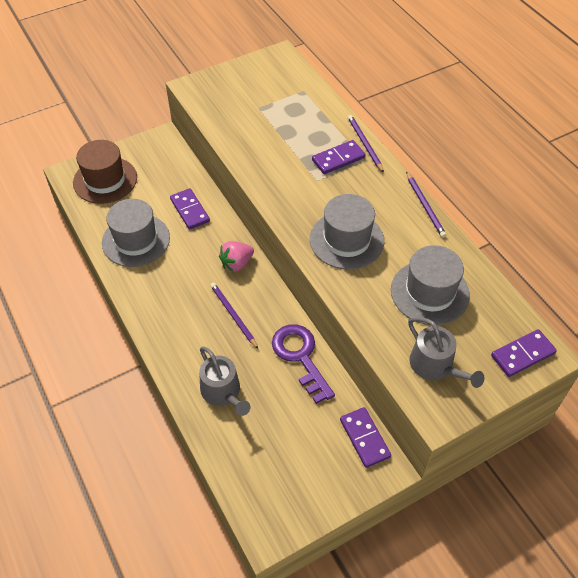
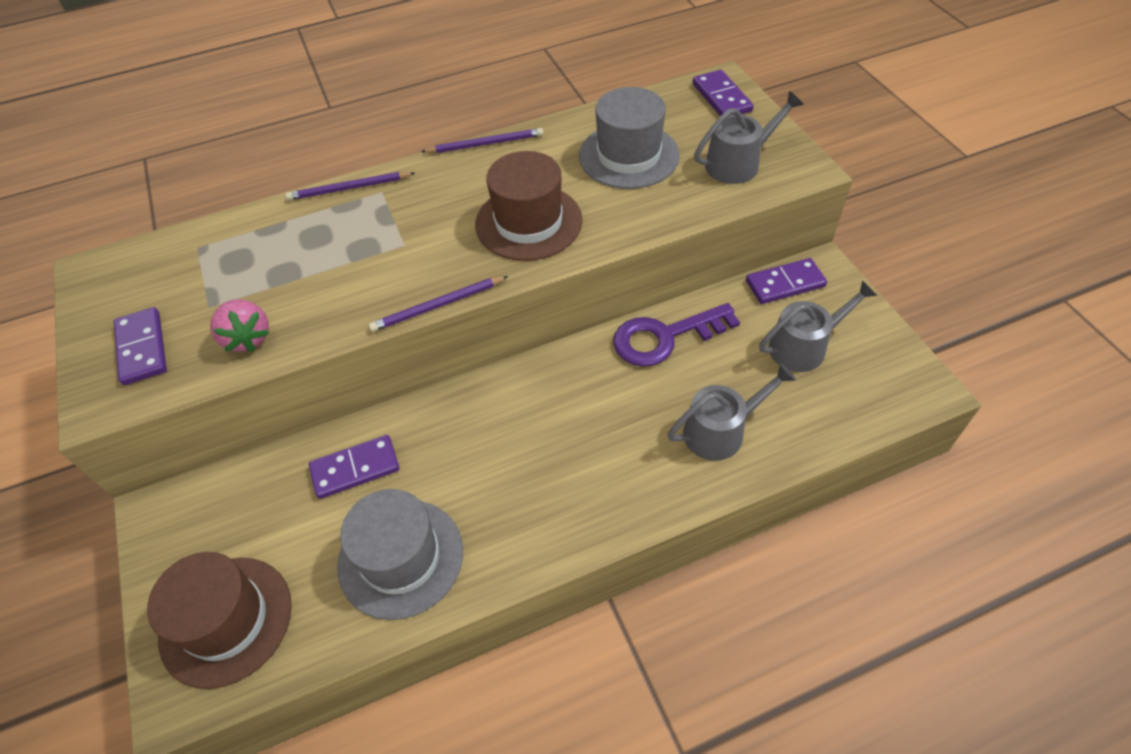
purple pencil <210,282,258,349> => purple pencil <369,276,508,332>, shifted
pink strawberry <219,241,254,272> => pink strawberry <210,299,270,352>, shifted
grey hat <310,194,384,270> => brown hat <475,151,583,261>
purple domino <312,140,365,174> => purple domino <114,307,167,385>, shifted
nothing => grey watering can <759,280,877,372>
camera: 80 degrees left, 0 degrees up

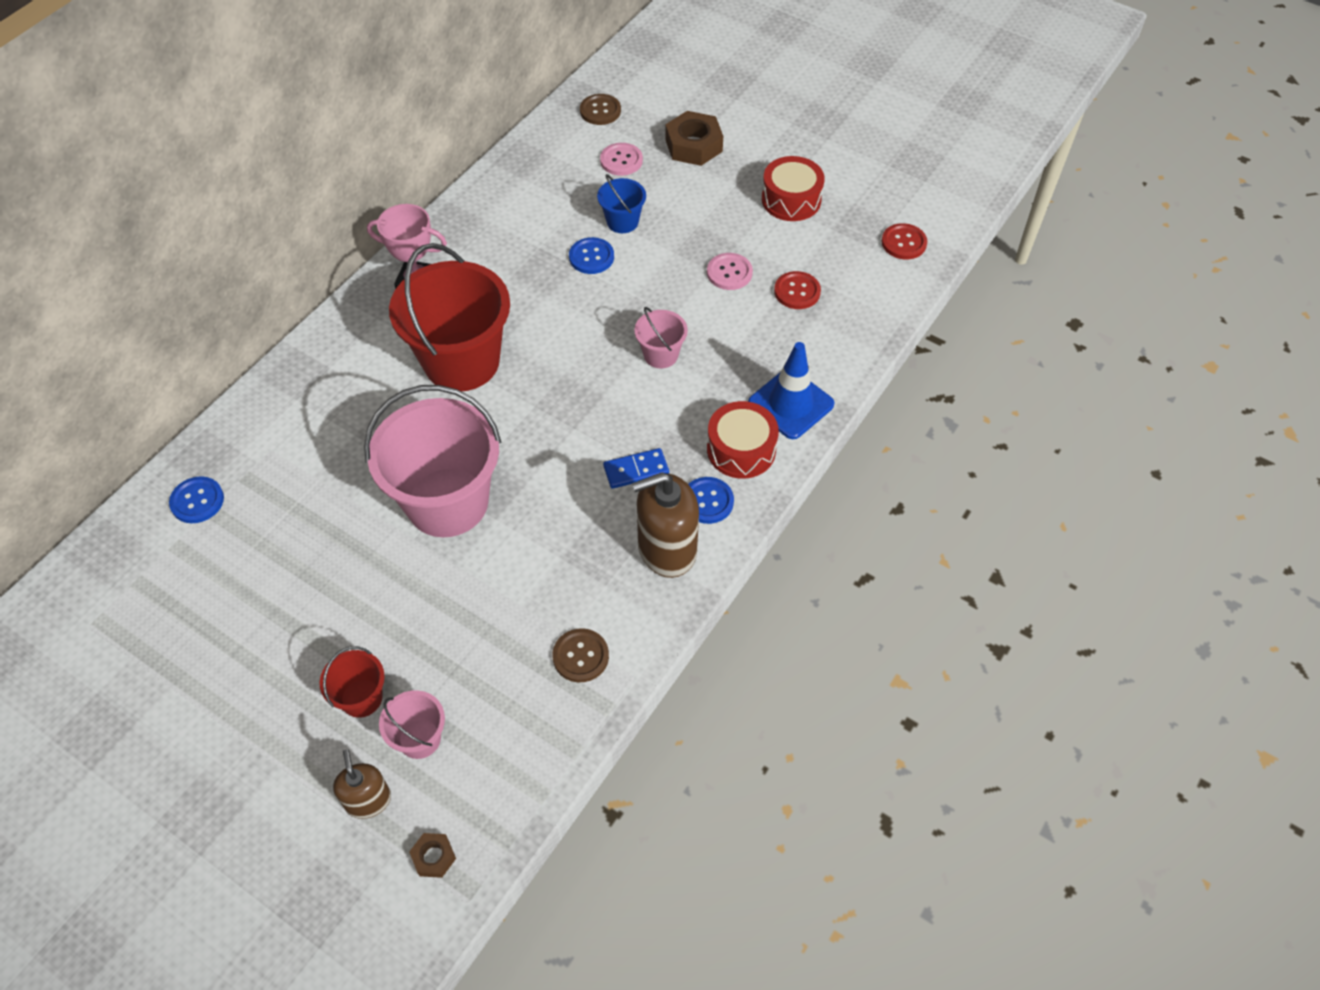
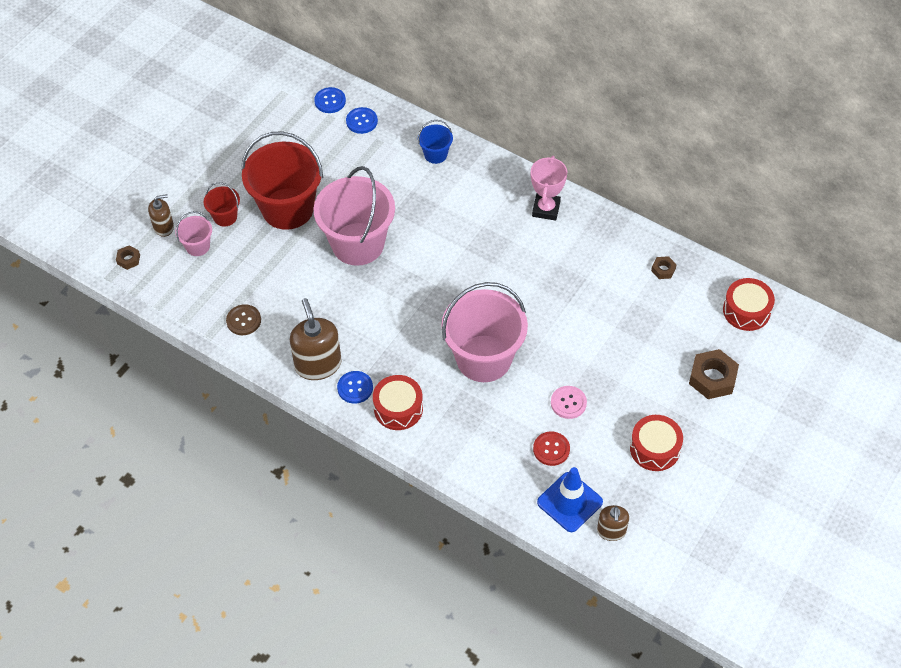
red bucket <389,243,510,392> => red bucket <241,131,323,230>, shifted
blue button <569,237,614,274> => blue button <314,87,346,113>, shifted
brown button <580,94,621,125> => red drum <723,278,775,331>
blue bucket <597,174,646,233> => blue bucket <418,120,453,164>, shifted
pink button <600,143,643,176> => nothing
blue domino <603,448,669,489> => nothing
pink bucket <634,307,688,369> => pink bucket <442,282,528,382>, x2.18
blue traffic cone <748,342,834,439> => blue traffic cone <537,467,603,532>, shifted
red button <882,223,927,260> => brown soap dispenser <597,505,629,541>
nothing => brown nut <651,256,676,279>
camera: 90 degrees right, 0 degrees up

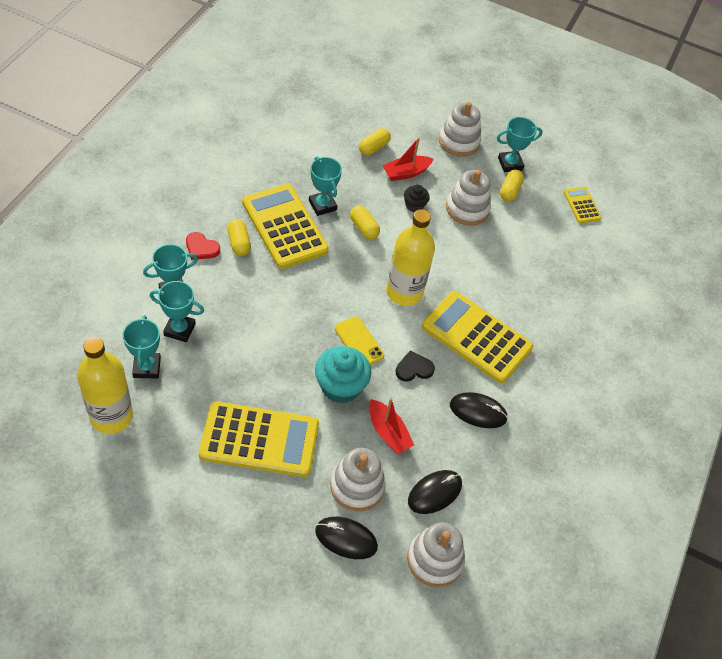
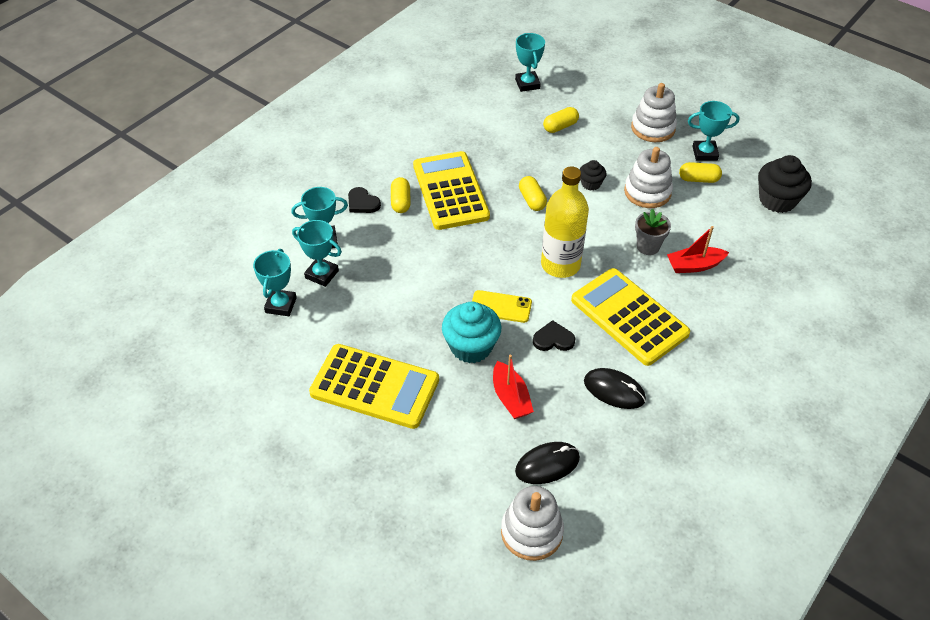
yellow bottle <77,337,133,434> => nothing
red heart <186,232,220,260> => black heart <348,187,381,213>
turquoise trophy <309,156,342,216> => turquoise trophy <515,33,545,92>, shifted
black mouse <315,517,378,559> => nothing
white stacking toy <330,448,386,511> => nothing
yellow phone <335,316,384,365> => yellow phone <472,290,532,323>, 60 degrees counterclockwise
red boat <382,137,434,181> => red boat <667,226,729,273>, shifted
yellow capsule <500,170,524,201> => yellow capsule <679,162,722,183>, 60 degrees clockwise
yellow calculator <563,187,601,223> => black cupcake <758,155,812,213>
nothing => grey flower pot <635,209,671,255>
camera: 20 degrees right, 5 degrees down

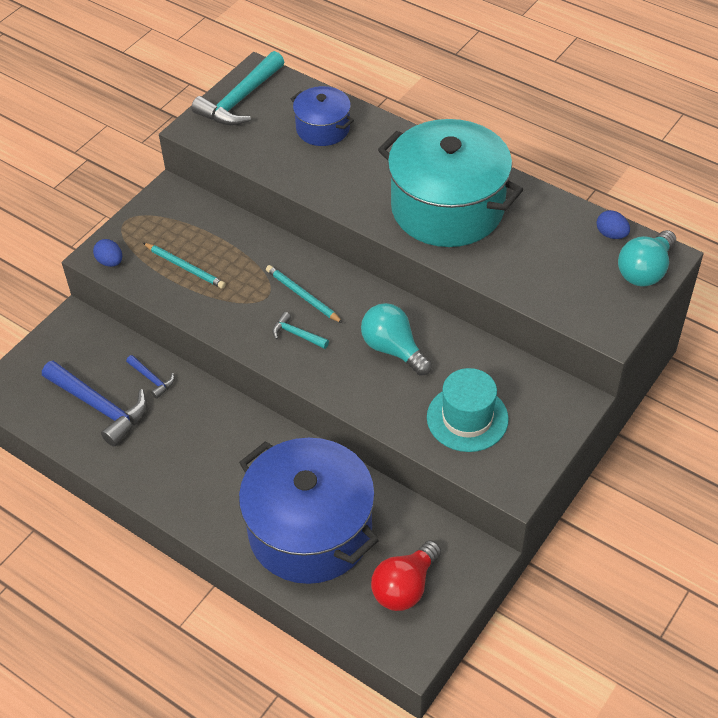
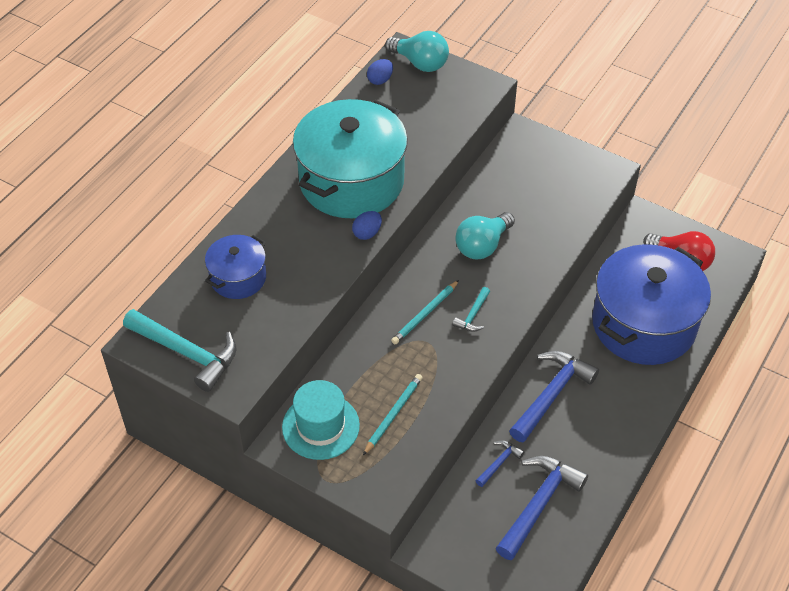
blue egg <93,239,122,267> => blue egg <352,211,382,240>, shifted
turquoise hat <427,368,509,452> => turquoise hat <282,380,360,460>, shifted
nothing => blue hammer <509,351,599,443>
camera: 95 degrees left, 0 degrees up

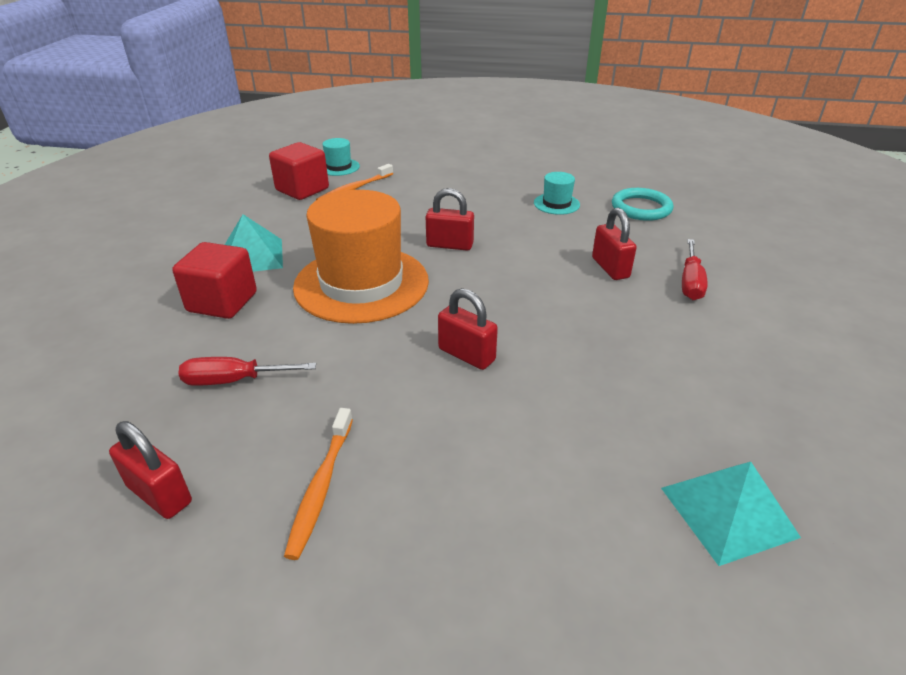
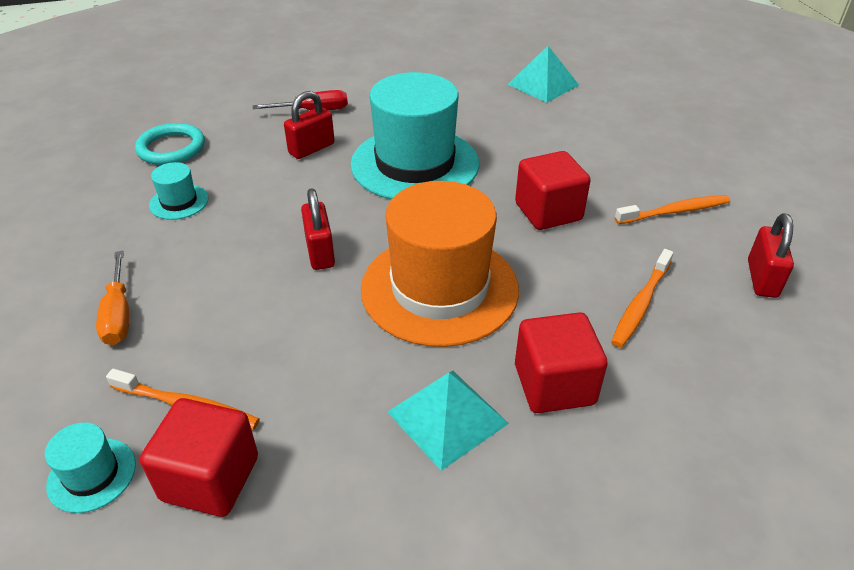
red screwdriver <178,357,316,386> => orange toothbrush <611,249,674,348>
red padlock <438,288,498,370> => nothing
nothing => orange screwdriver <96,251,129,345>
nothing => turquoise hat <350,72,479,200>
nothing => red cube <515,151,591,230>
camera: 115 degrees left, 5 degrees up

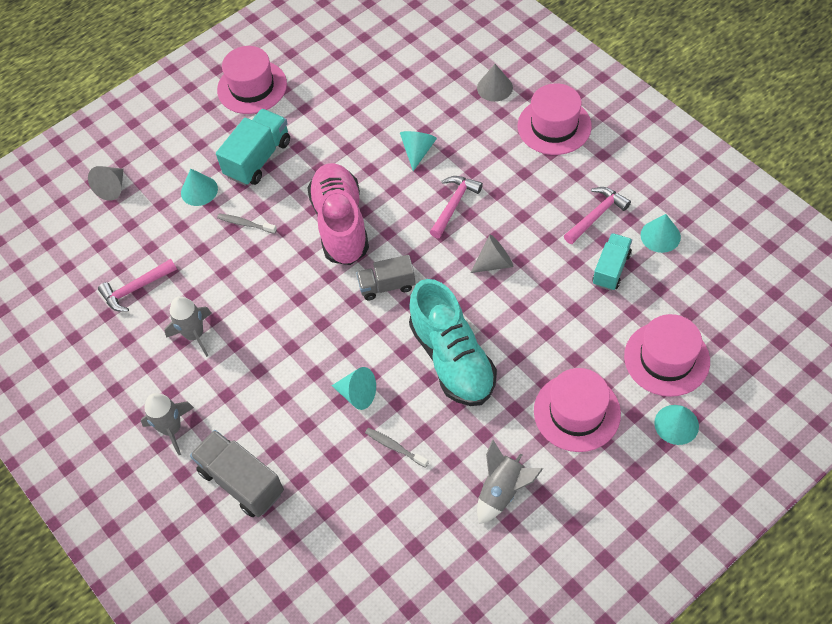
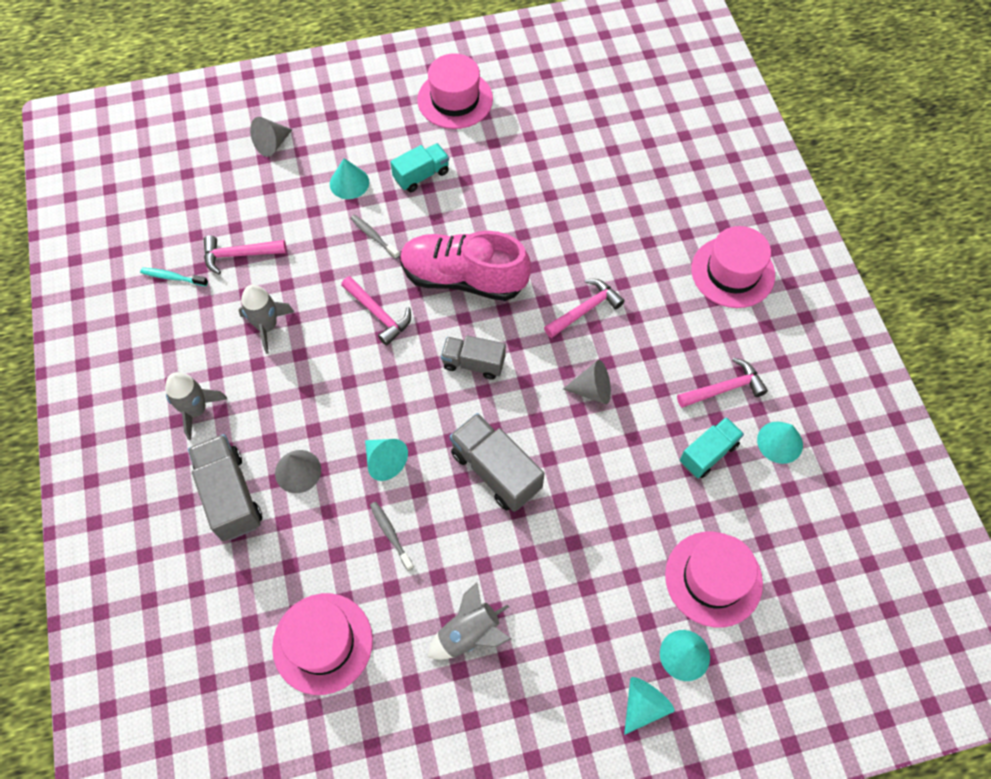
turquoise truck <216,109,290,186> => turquoise truck <390,143,449,192>, x0.66
pink shoe <307,163,369,265> => pink shoe <400,231,531,301>, 90 degrees counterclockwise
turquoise cone <400,131,437,171> => turquoise cone <624,677,675,735>, shifted
turquoise shoe <409,279,497,406> => grey truck <449,413,545,512>
grey cone <477,64,513,102> => grey cone <275,450,321,493>, shifted
pink hat <534,368,621,452> => pink hat <272,593,373,695>, shifted
nothing => turquoise toothbrush <140,268,208,286>
nothing => pink hammer <341,276,411,346>
camera: 20 degrees right, 5 degrees up

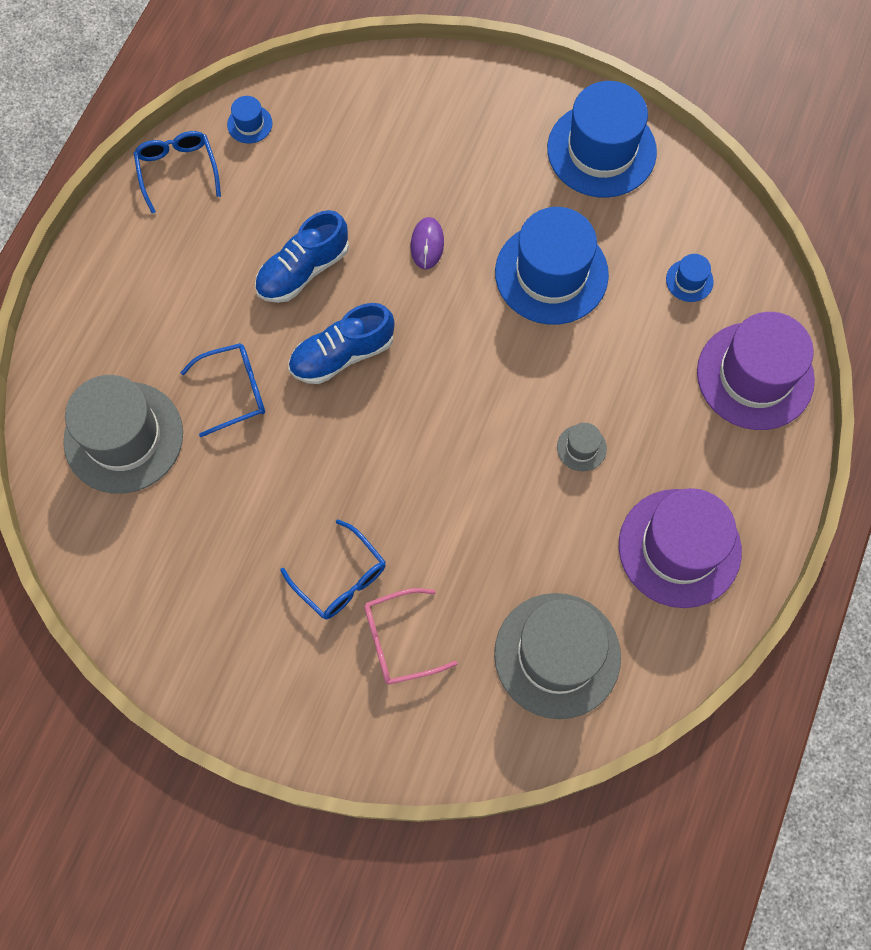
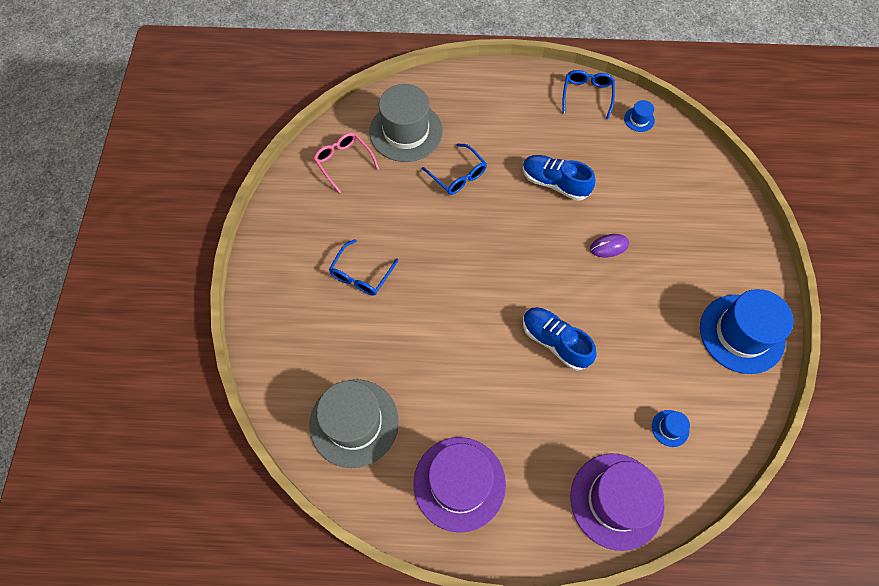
blue glasses <134,131,221,213> => blue glasses <563,70,615,119>, 45 degrees counterclockwise
blue shoe <289,303,395,384> => blue shoe <523,307,596,371>, shifted
pink glasses <364,588,458,684> => pink glasses <313,132,379,193>, shifted
blue hat <495,207,609,325> => nothing
grey hat <557,423,607,471> => nothing
camera: 70 degrees right, 5 degrees down

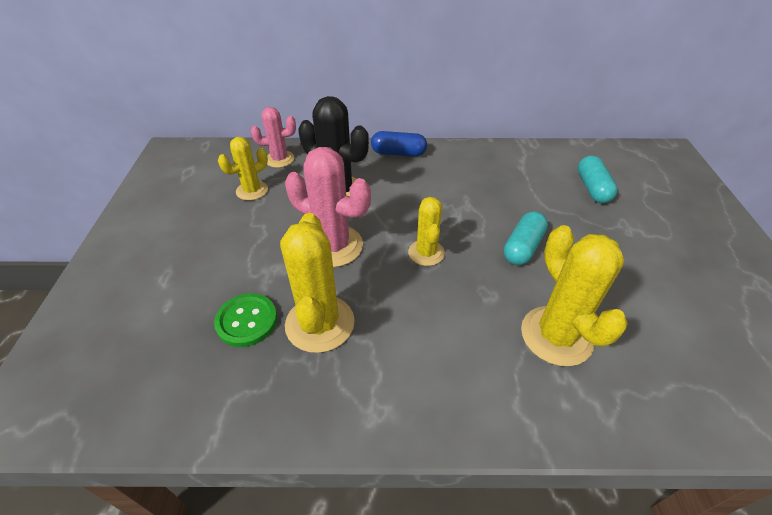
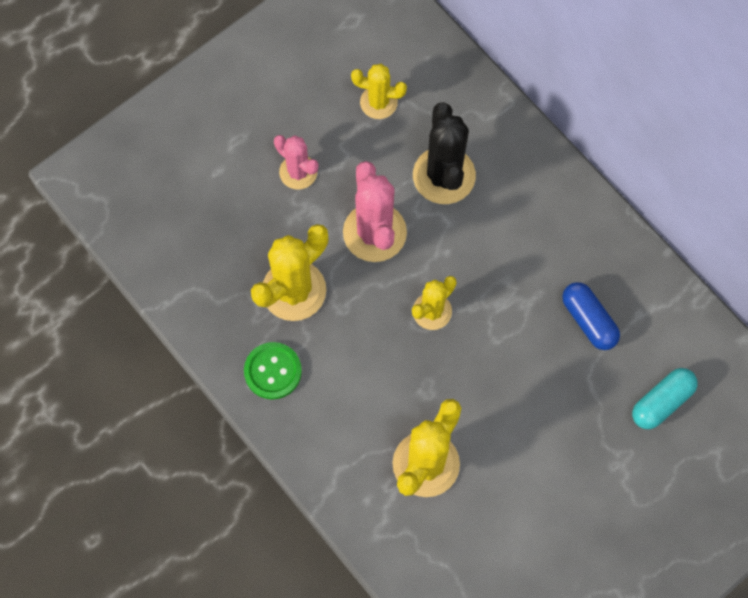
green button <214,293,277,347> => green button <244,342,302,399>, shifted
pink cactus <251,107,296,168> => pink cactus <274,135,319,190>, shifted
blue capsule <371,131,427,157> => blue capsule <562,282,620,350>, shifted
turquoise capsule <504,211,548,265> => nothing
camera: 50 degrees right, 25 degrees up

